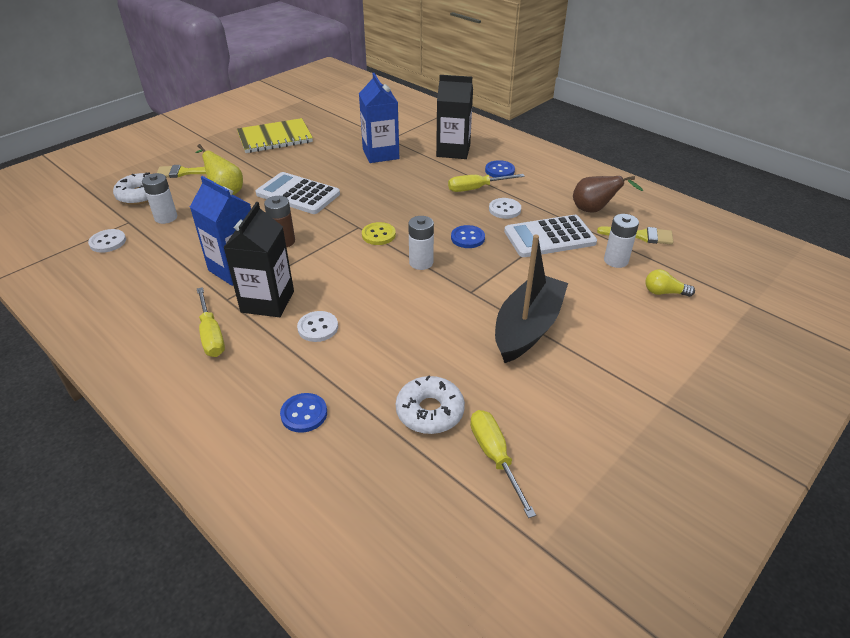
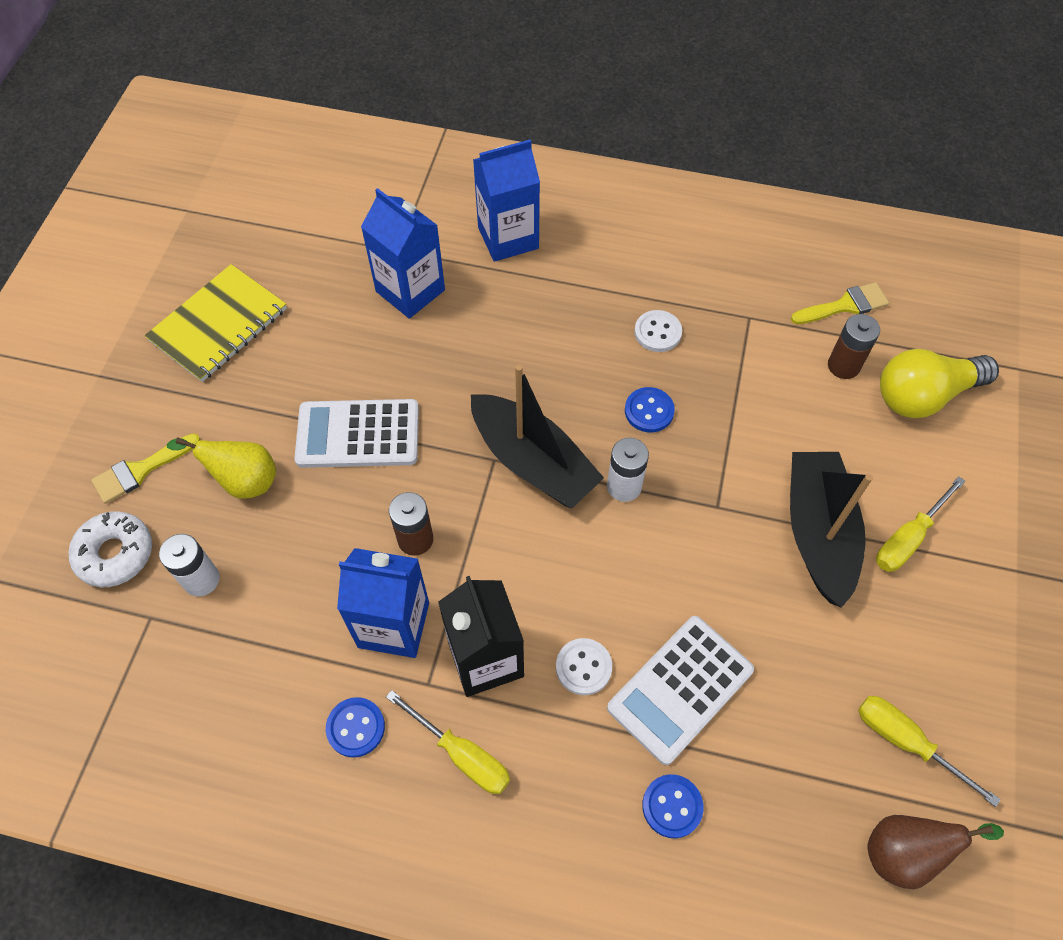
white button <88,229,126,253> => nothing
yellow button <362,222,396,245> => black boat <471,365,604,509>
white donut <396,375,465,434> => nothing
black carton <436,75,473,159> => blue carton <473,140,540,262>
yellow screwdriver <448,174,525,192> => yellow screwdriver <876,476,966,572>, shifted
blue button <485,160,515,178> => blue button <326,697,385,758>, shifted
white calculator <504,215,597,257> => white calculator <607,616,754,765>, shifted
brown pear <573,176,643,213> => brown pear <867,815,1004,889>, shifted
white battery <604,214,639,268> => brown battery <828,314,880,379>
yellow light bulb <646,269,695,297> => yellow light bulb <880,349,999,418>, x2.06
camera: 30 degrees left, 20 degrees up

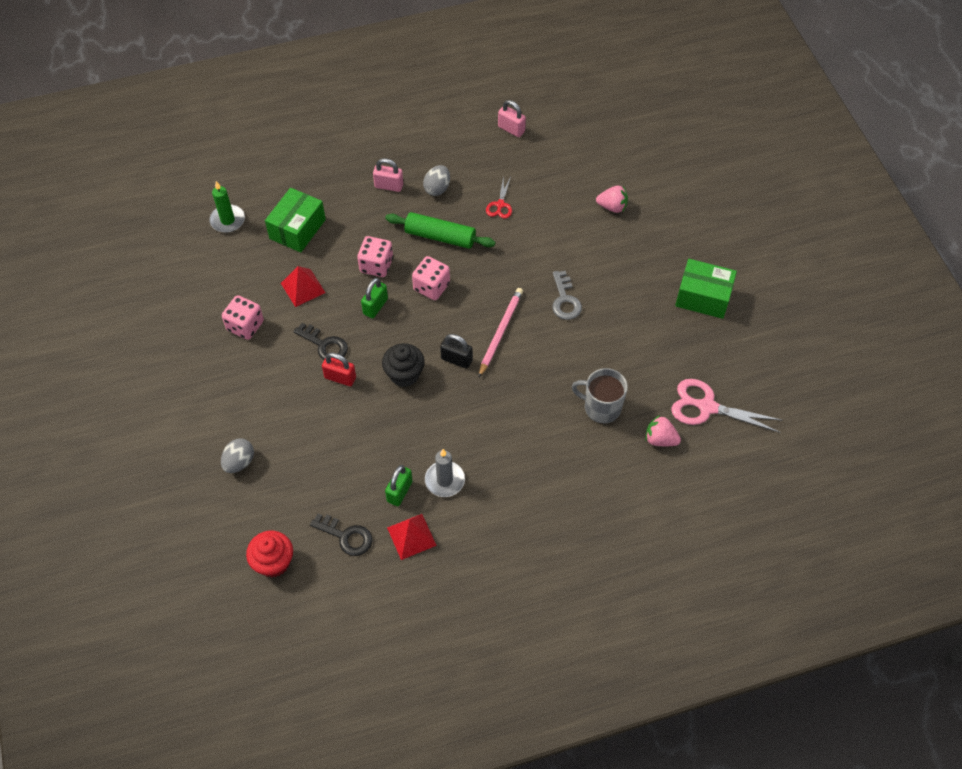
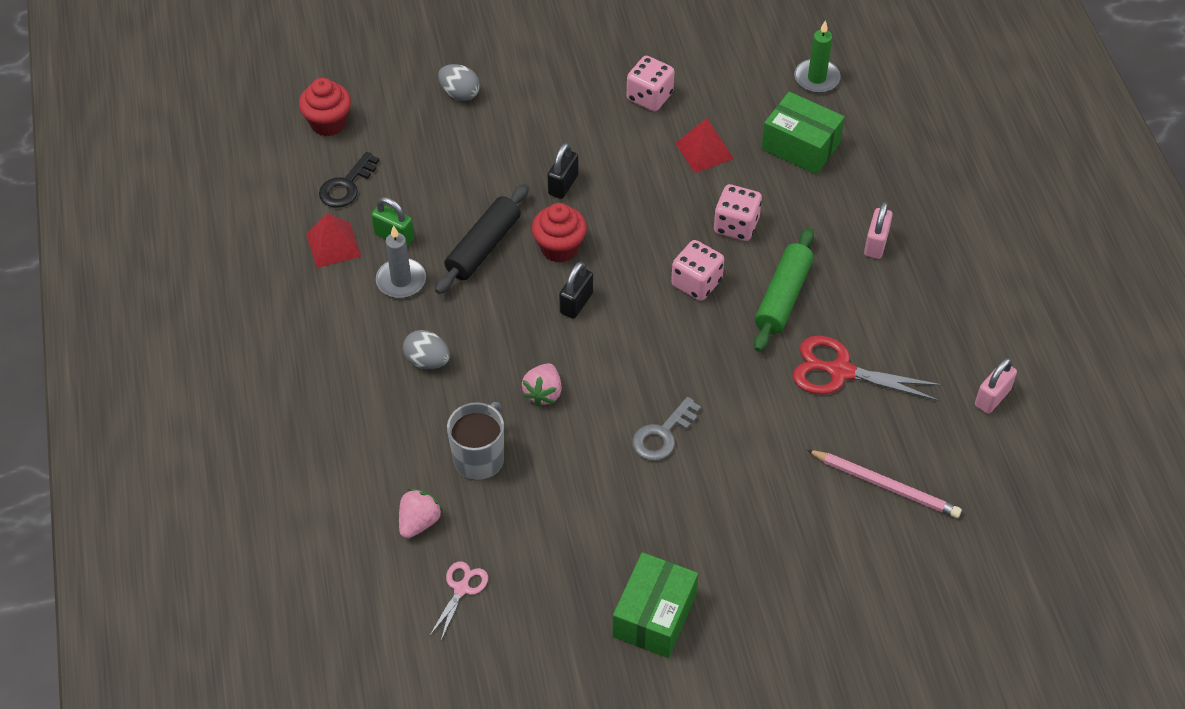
black key <294,323,348,360> => nothing
red padlock <322,353,356,386> => black padlock <547,143,579,199>
green padlock <361,278,388,318> => nothing
black cupcake <382,343,425,387> => red cupcake <532,203,587,263>
grey egg <423,165,450,196> => grey egg <403,330,450,369>, shifted
pink pencil <479,288,523,377> => pink pencil <807,450,962,518>, shifted
red scissors <486,175,512,219> => red scissors <793,336,942,401>, x1.80
grey key <552,271,582,320> => grey key <632,397,701,461>, 45 degrees counterclockwise
pink strawberry <596,185,628,213> => pink strawberry <522,363,562,407>, shifted
pink scissors <671,379,783,433> => pink scissors <430,561,488,640>, x0.56
nothing => black rolling pin <435,184,529,294>
camera: 95 degrees right, 5 degrees down

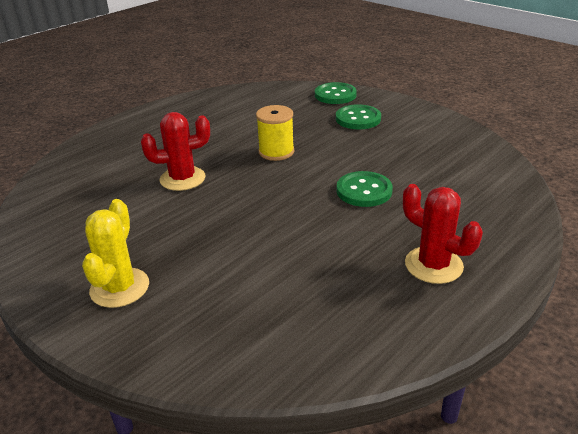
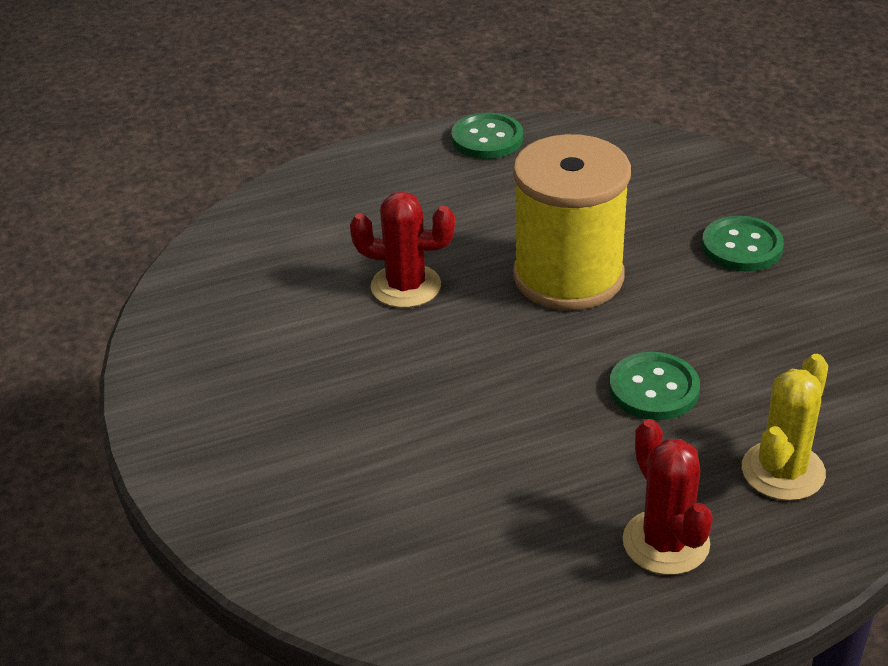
yellow cactus <82,199,149,308> => yellow cactus <742,354,828,501>, shifted
yellow spool <256,105,294,161> => yellow spool <513,134,631,310>, x1.88
green button <315,82,357,104> => green button <451,112,523,159>, shifted
camera: 25 degrees right, 5 degrees up

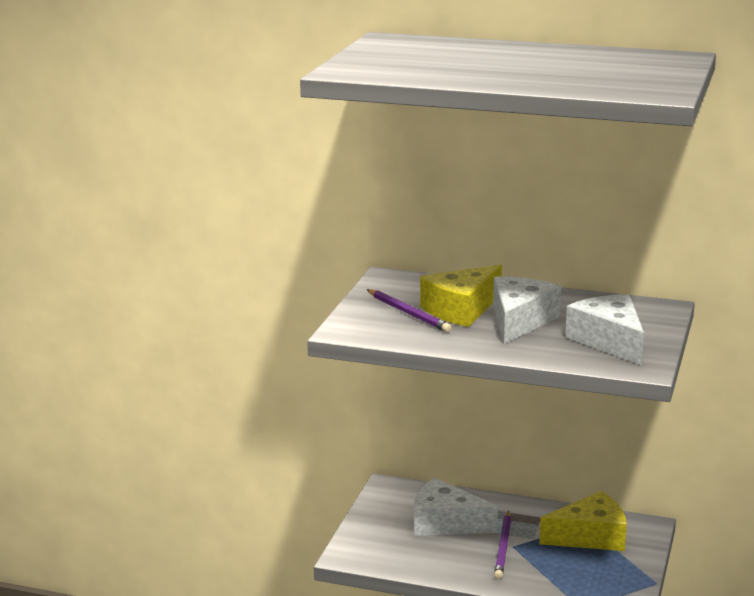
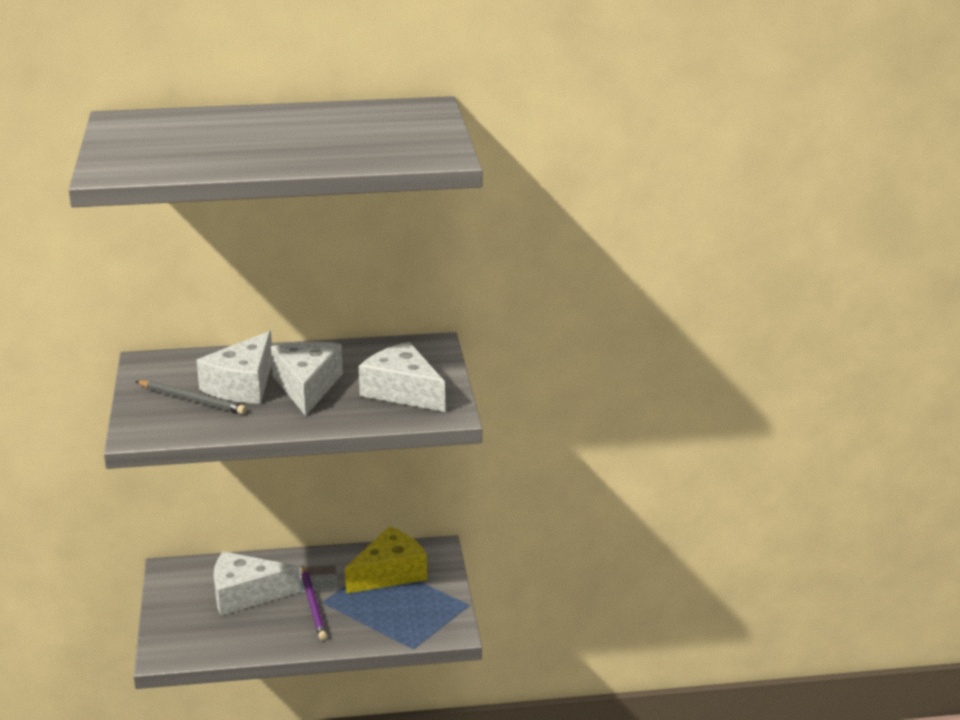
purple pencil <367,289,452,332> => grey pencil <135,381,247,414>
yellow cheese <420,265,502,327> => white cheese <197,331,272,404>
camera: 25 degrees left, 5 degrees up

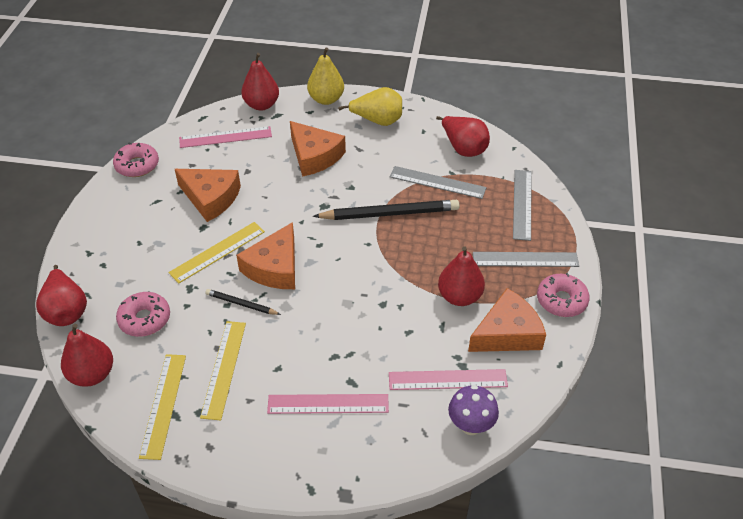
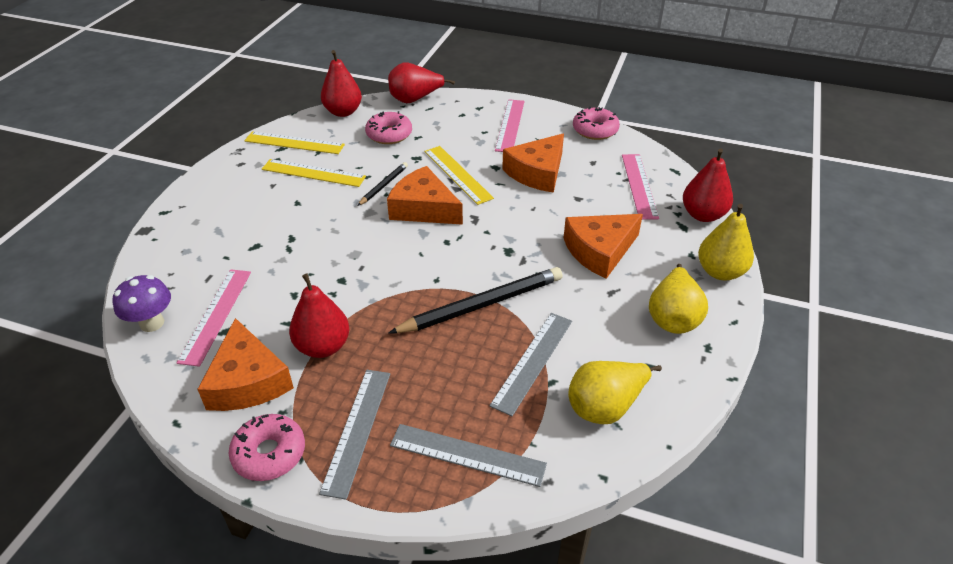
pink ruler <267,394,389,414> => pink ruler <495,99,525,152>, shifted
black pencil <313,200,460,220> => black pencil <388,267,563,334>, 120 degrees counterclockwise
red pear <436,116,490,157> => yellow pear <568,361,662,424>
camera: 100 degrees right, 5 degrees down

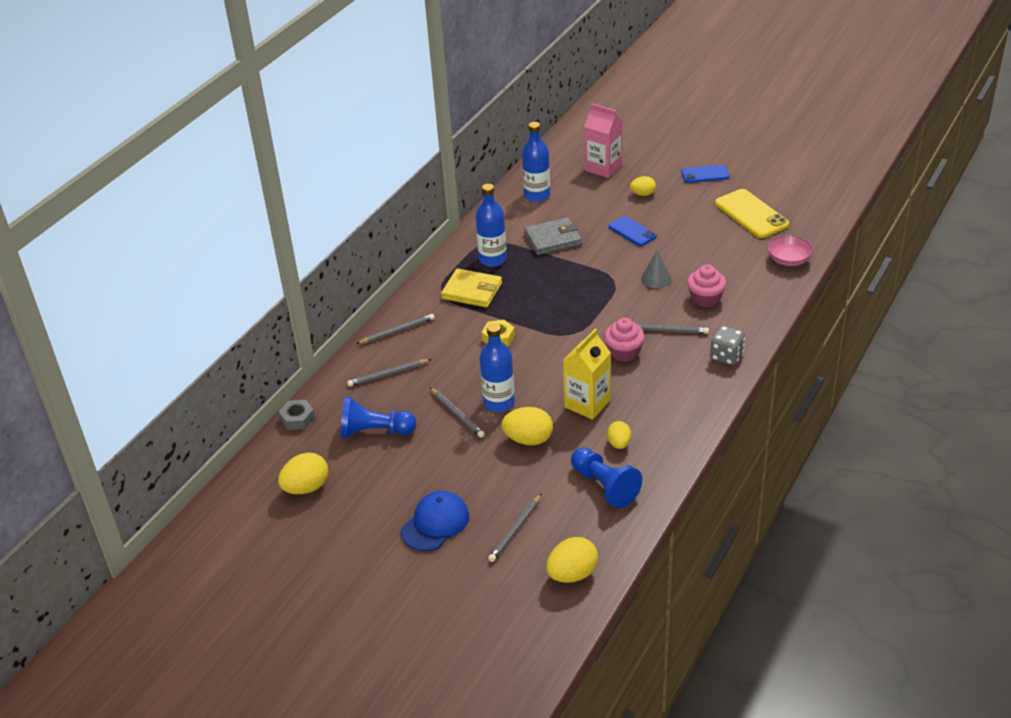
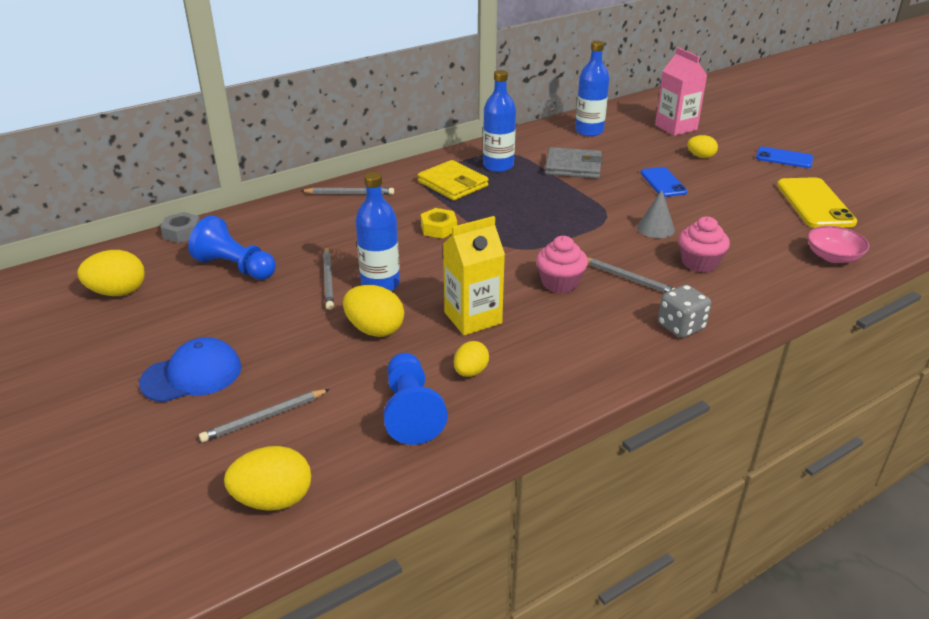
grey pencil <347,359,431,387> => nothing
camera: 25 degrees right, 5 degrees down

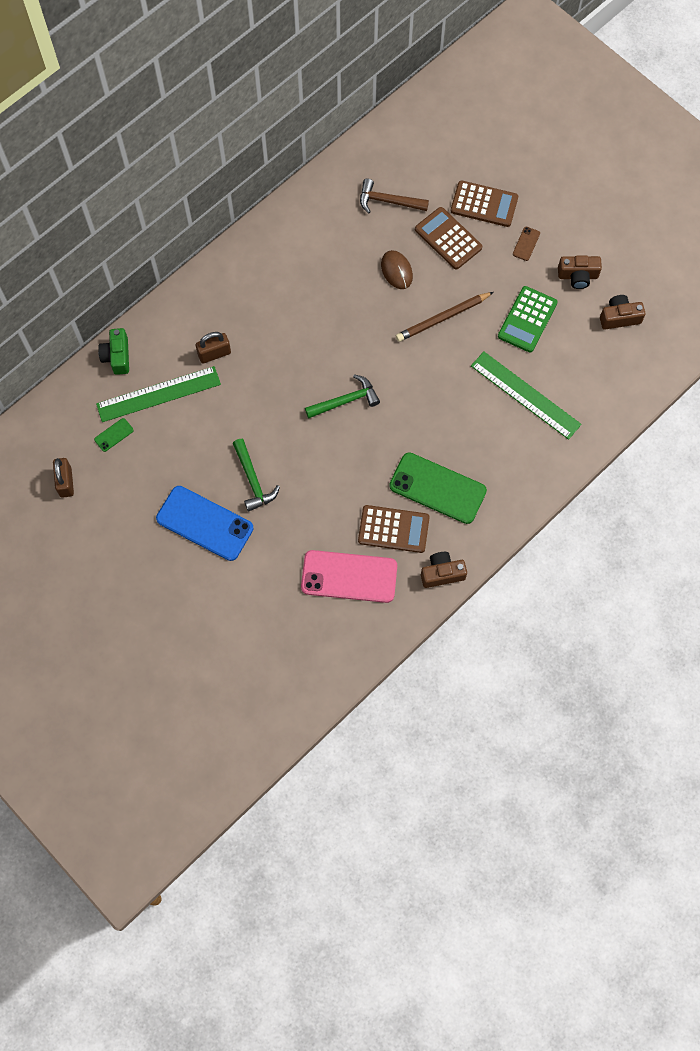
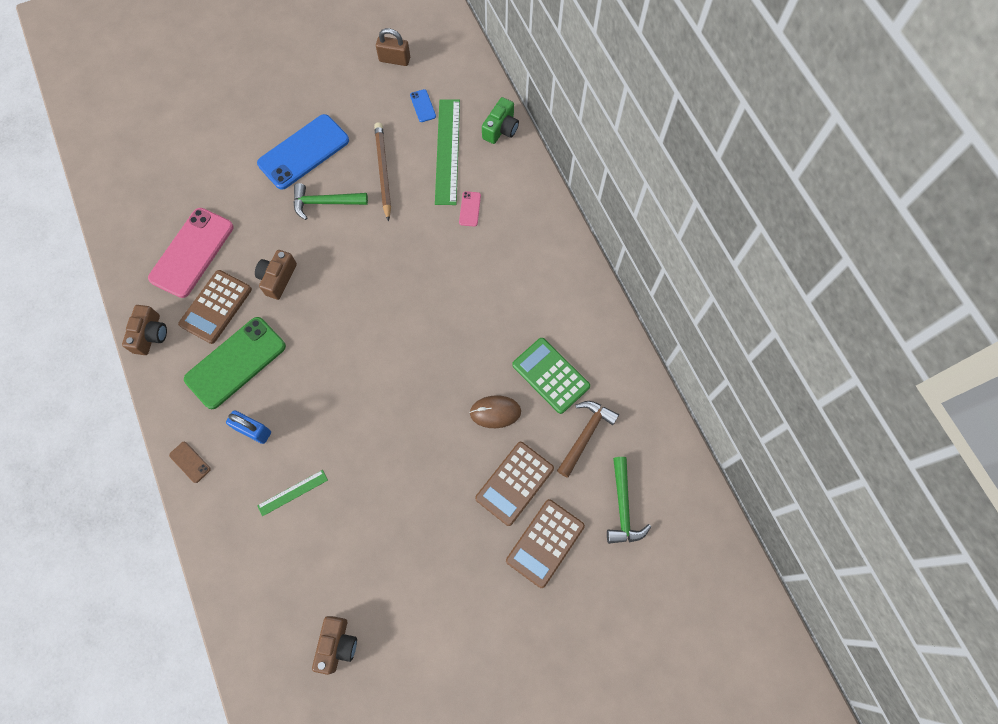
green phone <94,418,134,452> => blue phone <410,89,436,122>
green camera <98,328,129,375> => green camera <482,97,519,144>, 105 degrees clockwise
brown padlock <196,332,231,363> => pink phone <459,191,481,227>
green hammer <305,374,380,418> => green hammer <607,457,651,544>, shifted
brown pencil <396,292,493,342> => brown pencil <374,122,391,222>, shifted
brown calculator <415,207,482,269> => brown calculator <475,442,554,526>, 150 degrees clockwise
green ruler <471,352,582,440> => green ruler <257,470,328,516>, x0.50
green calculator <498,286,558,352> => green calculator <512,338,590,414>, shifted
brown phone <513,227,540,261> => brown phone <169,442,211,483>, shifted
brown camera <558,256,602,289> => brown camera <255,250,297,300>, shifted
nothing => blue padlock <226,410,271,444>
camera: 110 degrees right, 0 degrees up

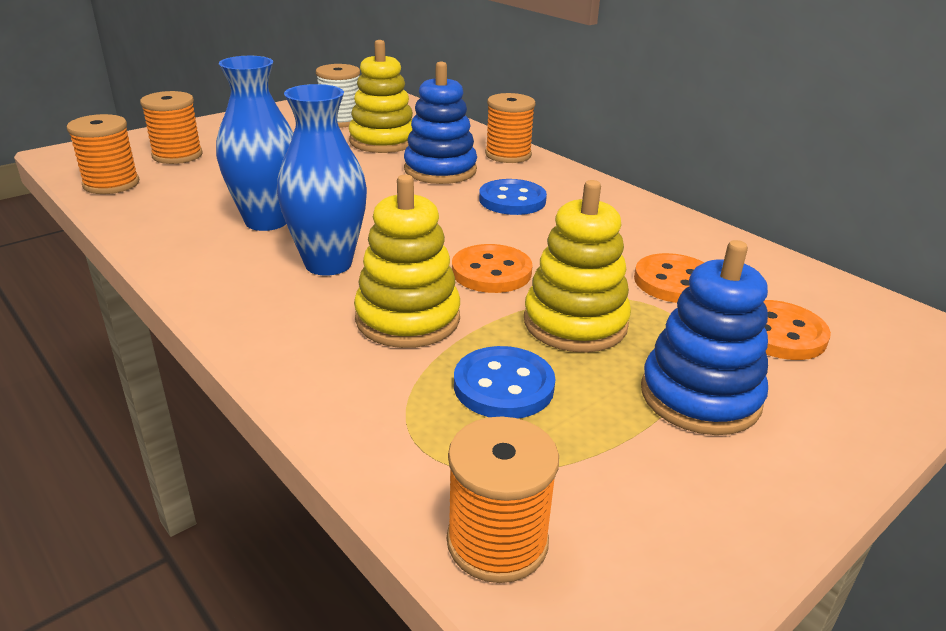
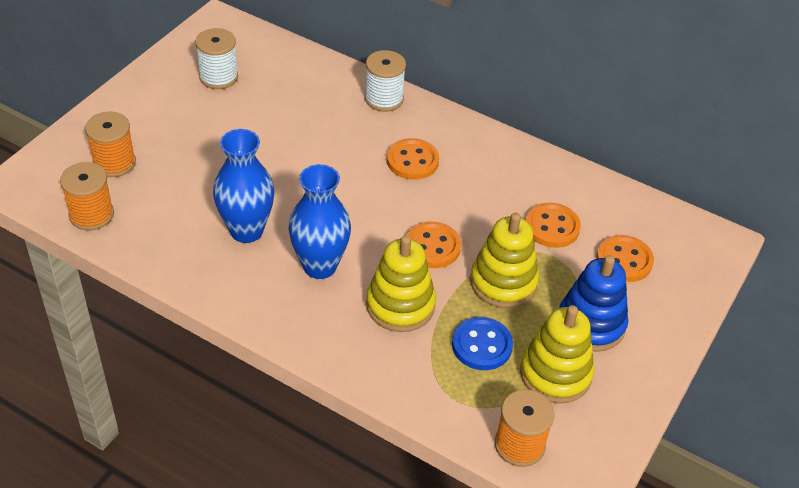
yellow stacking toy <348,40,413,153> => yellow stacking toy <520,305,594,404>, shifted
blue stacking toy <404,61,477,184> => nothing
blue button <479,179,547,215> => orange button <387,138,439,180>
orange spool <485,93,536,163> => white spool <365,50,406,112>
camera: 20 degrees left, 15 degrees up

